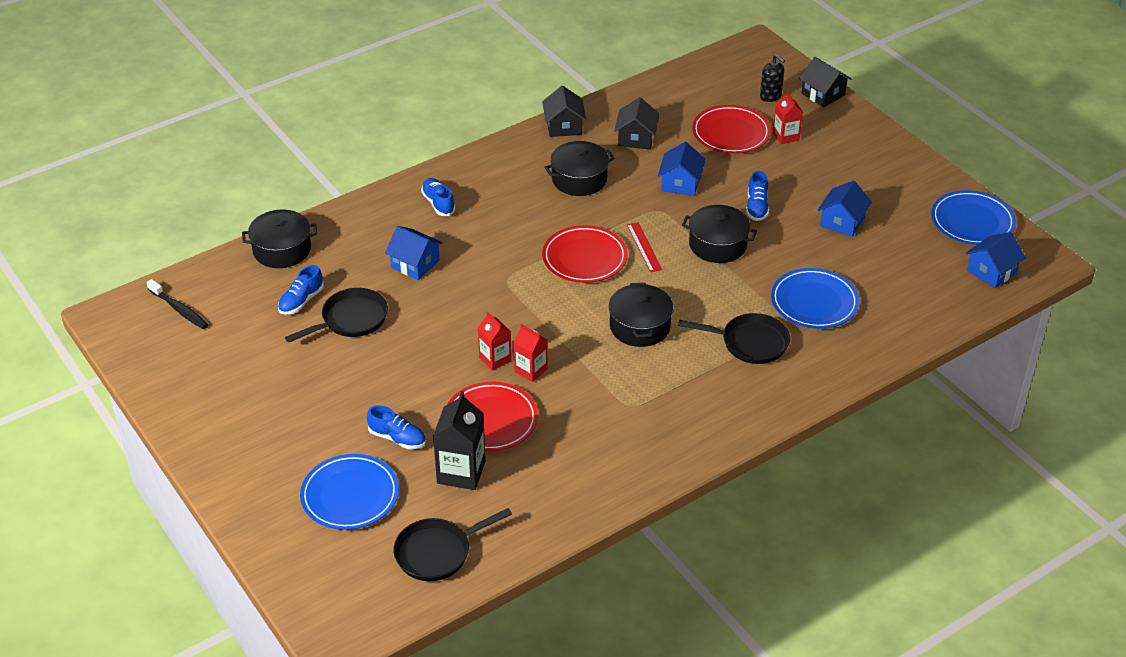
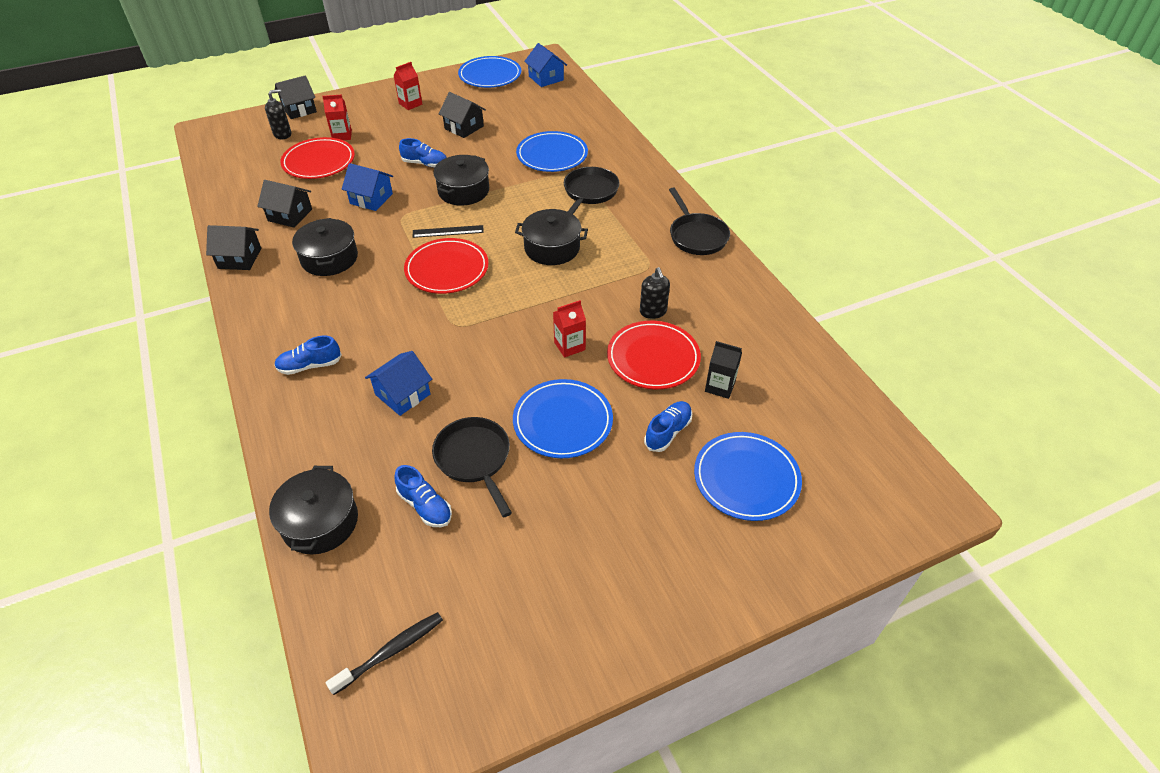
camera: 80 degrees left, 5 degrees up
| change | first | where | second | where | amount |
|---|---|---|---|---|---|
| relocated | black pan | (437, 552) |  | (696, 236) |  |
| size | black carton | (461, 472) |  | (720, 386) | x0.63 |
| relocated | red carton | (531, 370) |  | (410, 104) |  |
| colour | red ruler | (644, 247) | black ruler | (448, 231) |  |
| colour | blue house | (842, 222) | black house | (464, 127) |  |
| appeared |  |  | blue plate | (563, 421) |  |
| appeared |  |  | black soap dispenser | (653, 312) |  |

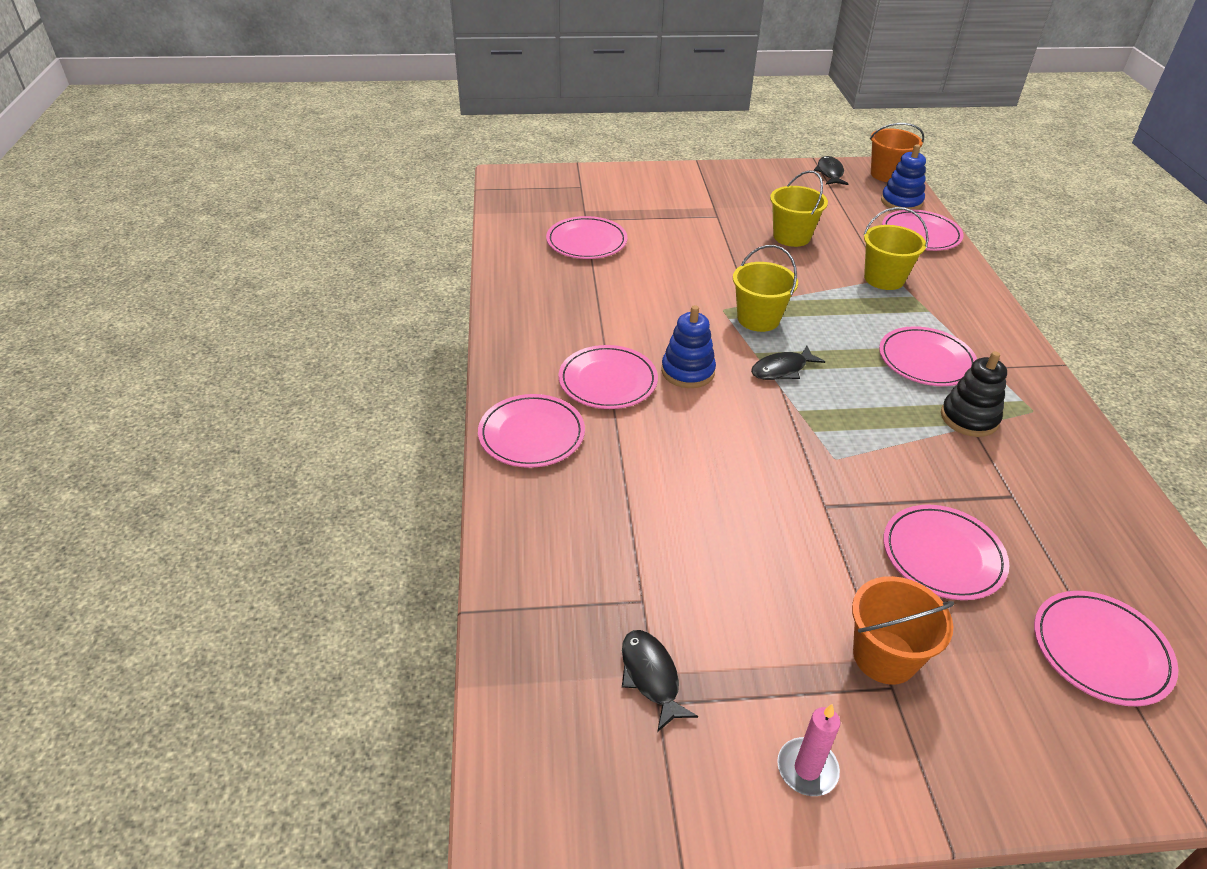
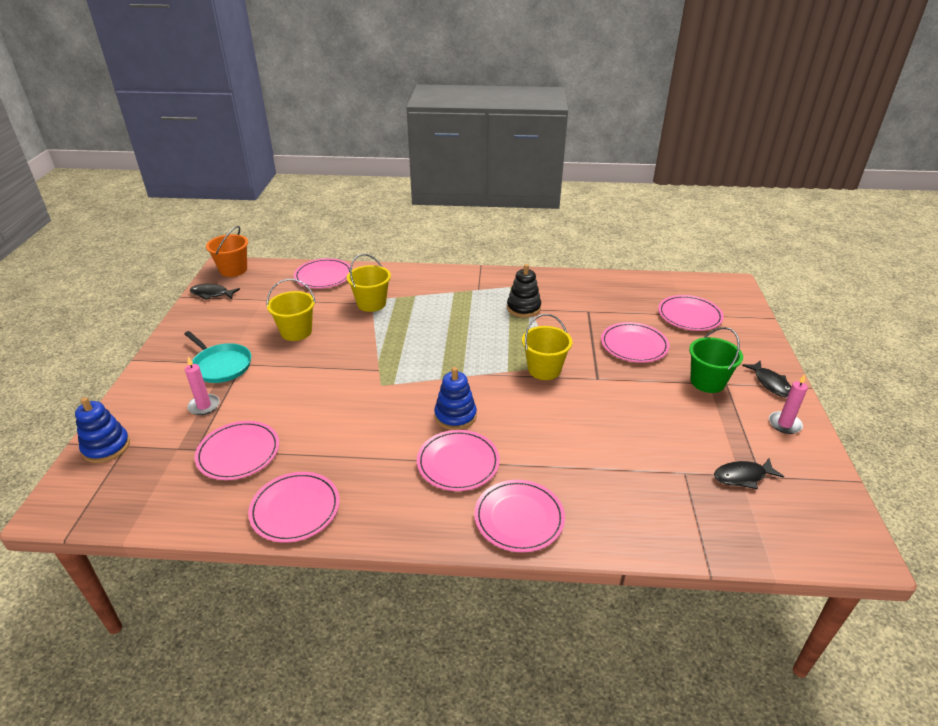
camera: 80 degrees left, 5 degrees down
| change | first | where | second | where | amount |
|---|---|---|---|---|---|
| relocated | yellow bucket | (758, 319) |  | (544, 369) |  |
| relocated | black fish | (782, 369) |  | (770, 383) |  |
| colour | orange bucket | (884, 656) | green bucket | (707, 382) |  |
| relocated | pink plate | (926, 360) |  | (295, 509) |  |
| relocated | blue stacking toy | (901, 202) |  | (106, 447) |  |
| appeared |  |  | turquoise pan | (221, 365) |  |
| appeared |  |  | pink candle | (204, 406) |  |

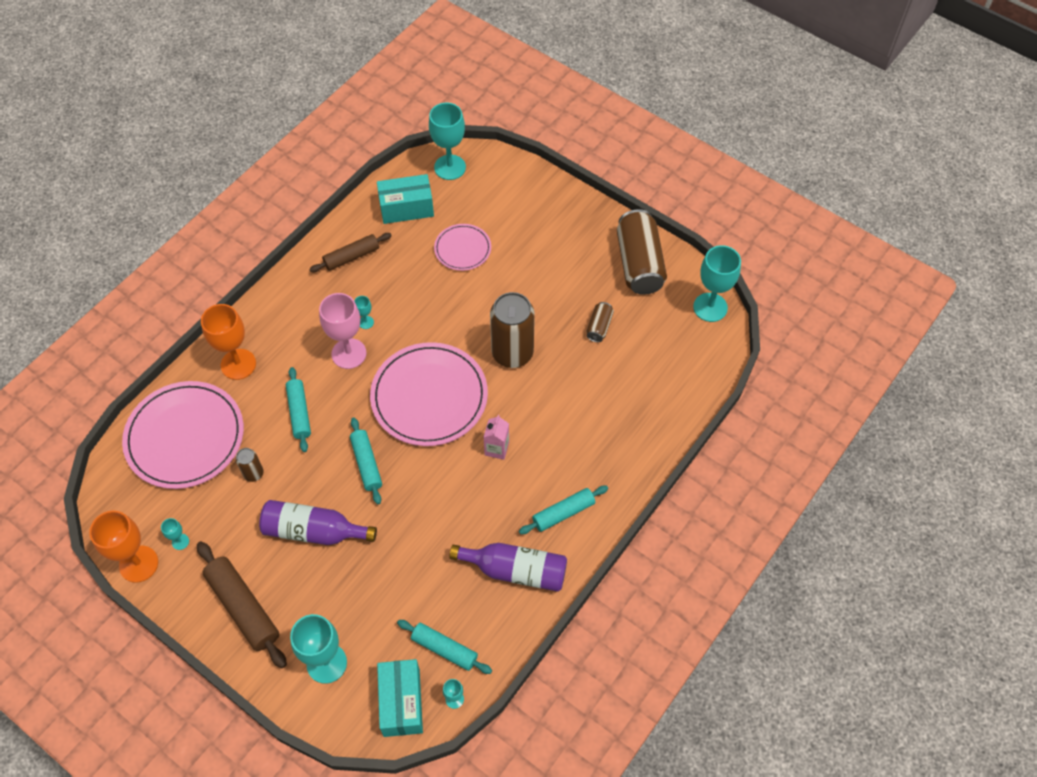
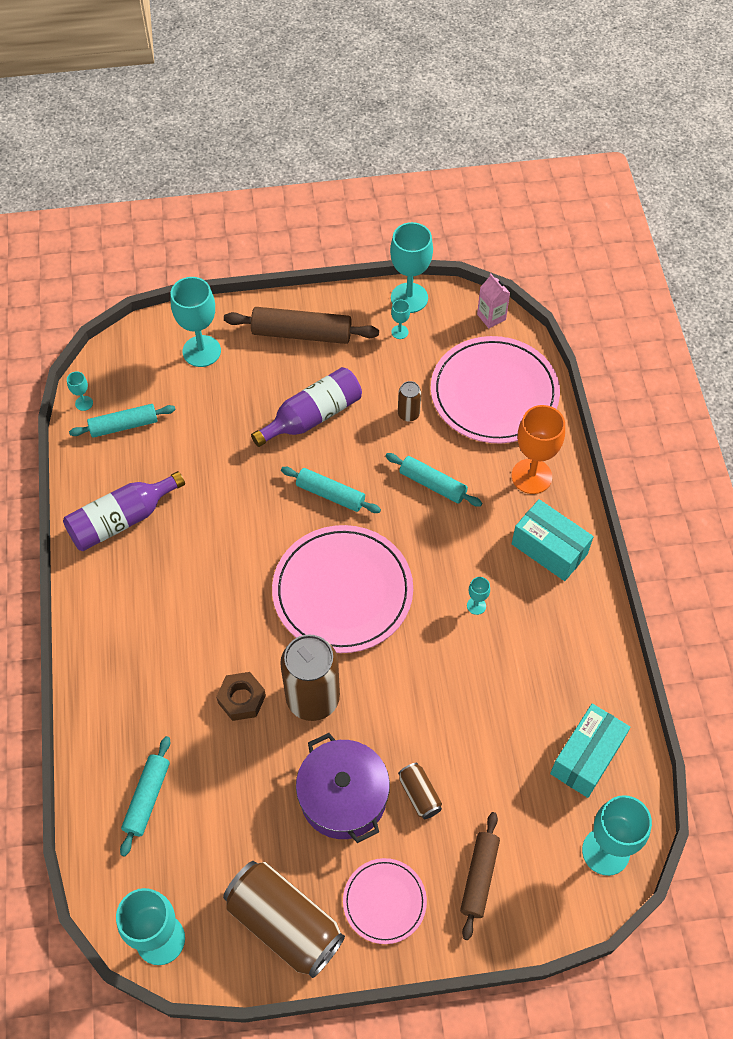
camera: 135 degrees right, 0 degrees up
| change | first | where | second | where | amount |
|---|---|---|---|---|---|
| colour | orange goblet | (138, 564) | turquoise goblet | (409, 298) |  |
| relocated | brown rolling pin | (351, 257) |  | (479, 877) |  |
| missing | pink goblet | (349, 353) |  |  |  |
| relocated | turquoise box | (401, 702) |  | (549, 549) |  |
| relocated | pink plate | (462, 249) |  | (384, 901) |  |
| relocated | pink carton | (496, 448) |  | (491, 317) |  |
| relocated | turquoise rolling pin | (563, 513) |  | (147, 798) |  |
| relocated | brown can | (599, 327) |  | (419, 794) |  |
| appeared |  |  | brown nut | (241, 699) |  |
| appeared |  |  | purple pot | (343, 797) |  |

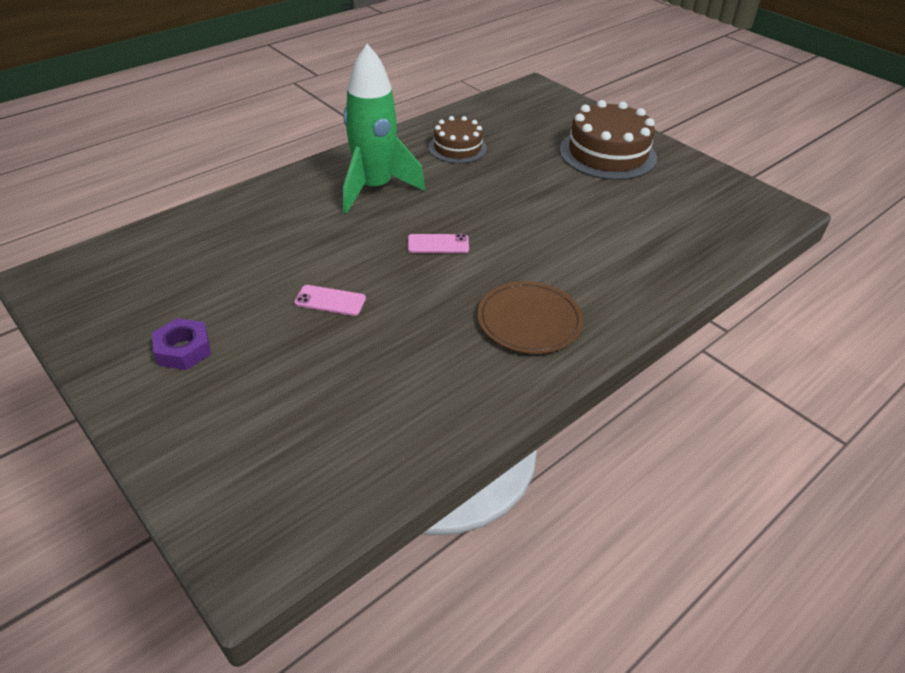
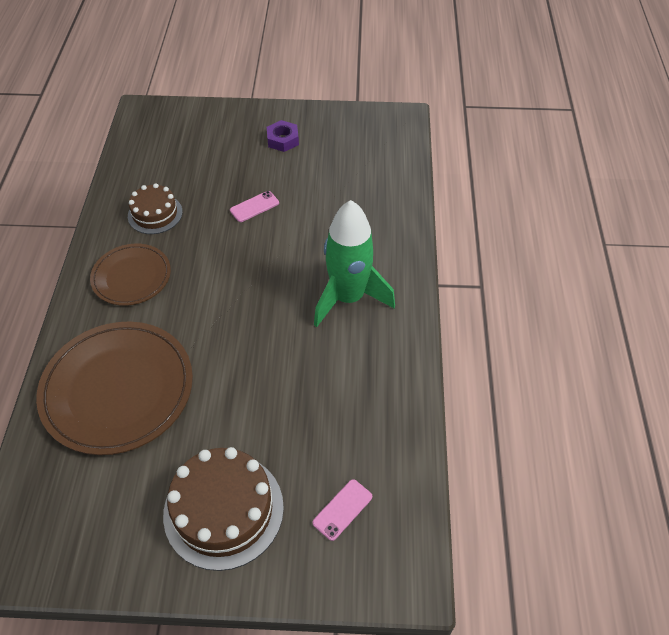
camera: 135 degrees right, 10 degrees up
| change | first | where | second | where | amount |
|---|---|---|---|---|---|
| relocated | pink phone | (438, 244) |  | (342, 509) |  |
| relocated | brown cake | (457, 148) |  | (155, 214) |  |
| appeared |  |  | brown plate | (118, 389) |  |

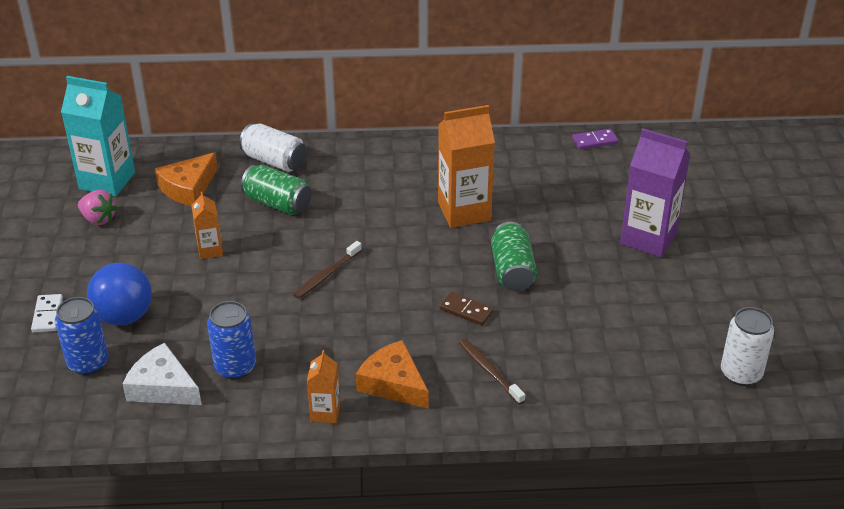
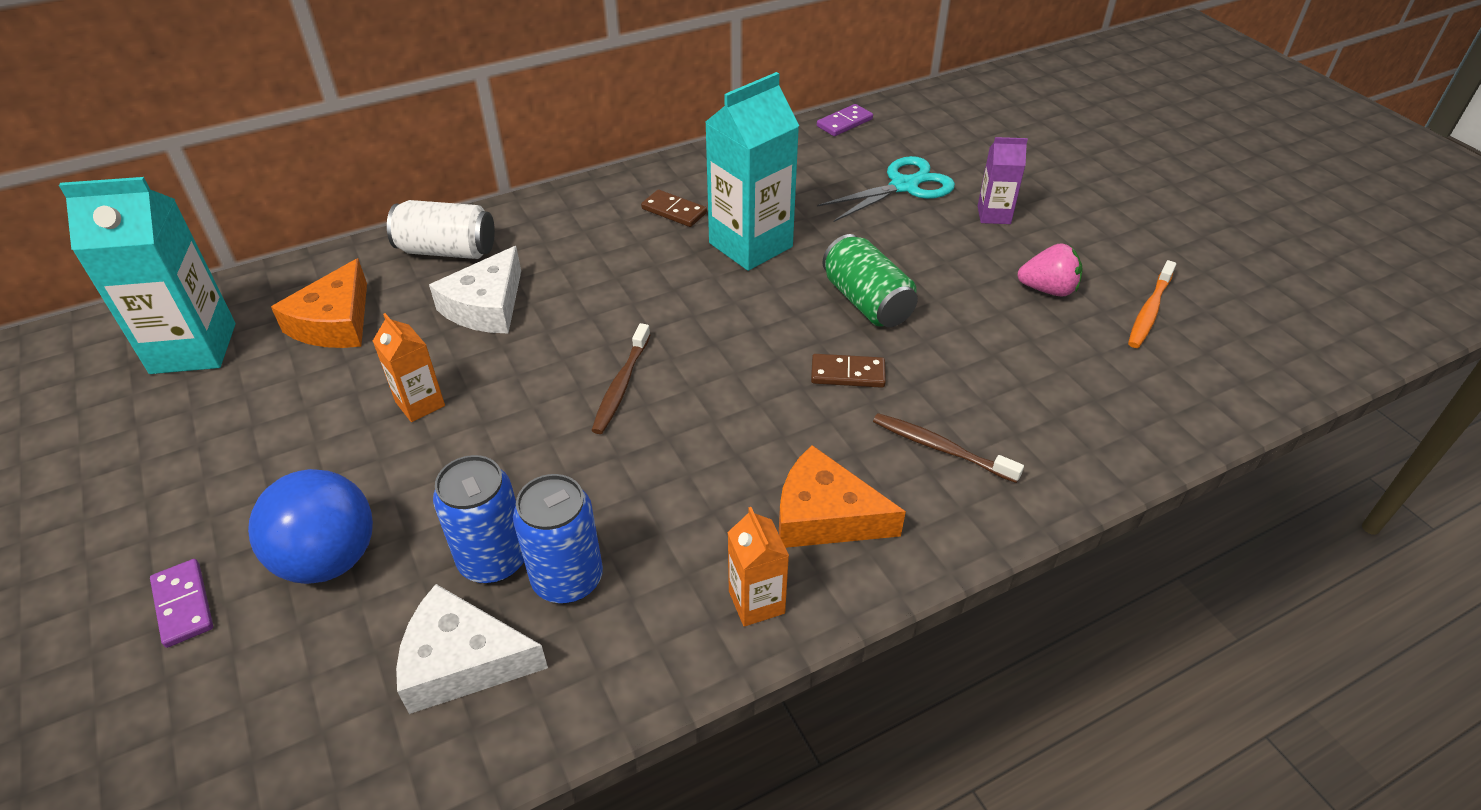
camera: 25 degrees left, 5 degrees up
| change | first | where | second | where | amount |
|---|---|---|---|---|---|
| colour | white domino | (48, 315) | purple domino | (183, 605) |  |
| relocated | blue can | (88, 363) |  | (493, 560) |  |
| relocated | pink strawberry | (98, 219) |  | (1048, 289) |  |
| exchanged | green can | (277, 203) | white cheese | (486, 306) |  |
| colour | orange carton | (464, 211) | turquoise carton | (750, 245) |  |
| size | purple carton | (648, 238) |  | (994, 215) | x0.52 |
| missing | white can | (741, 373) |  |  |  |
| appeared |  |  | brown domino | (674, 211) |  |
| appeared |  |  | turquoise scissors | (904, 186) |  |
| appeared |  |  | orange toothbrush | (1149, 311) |  |

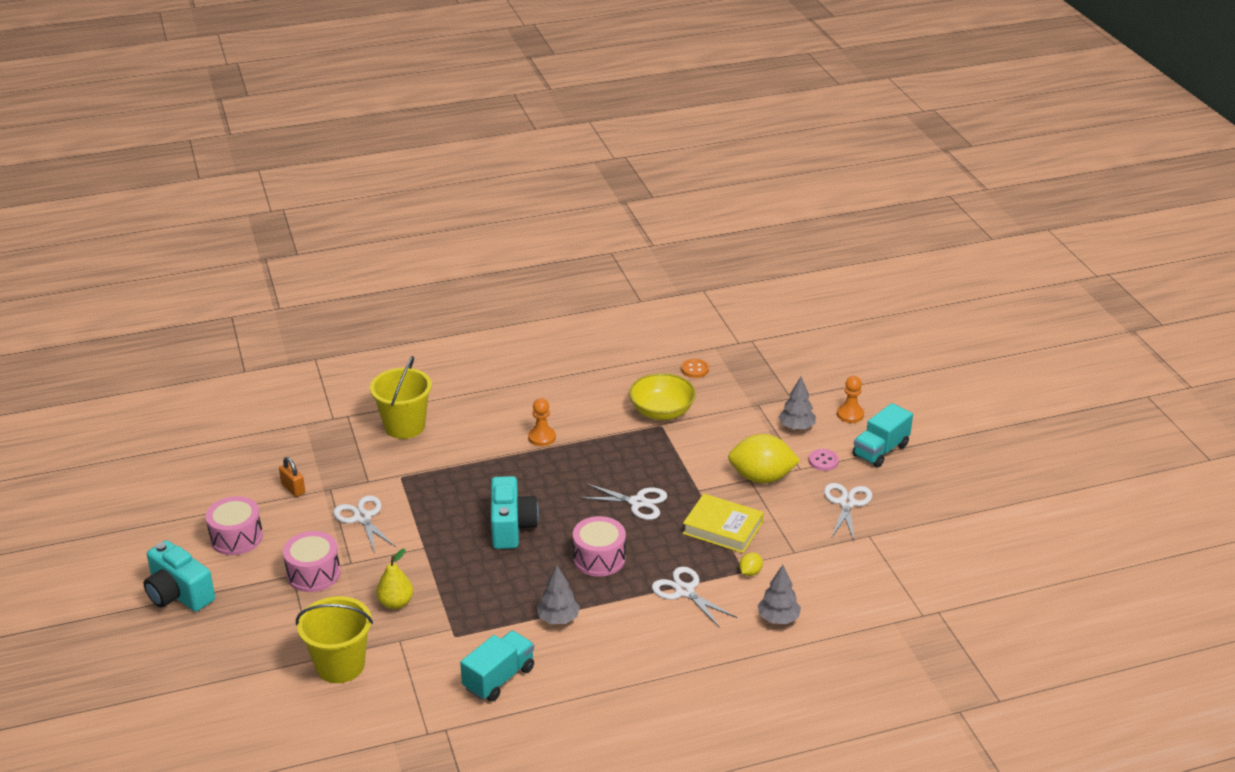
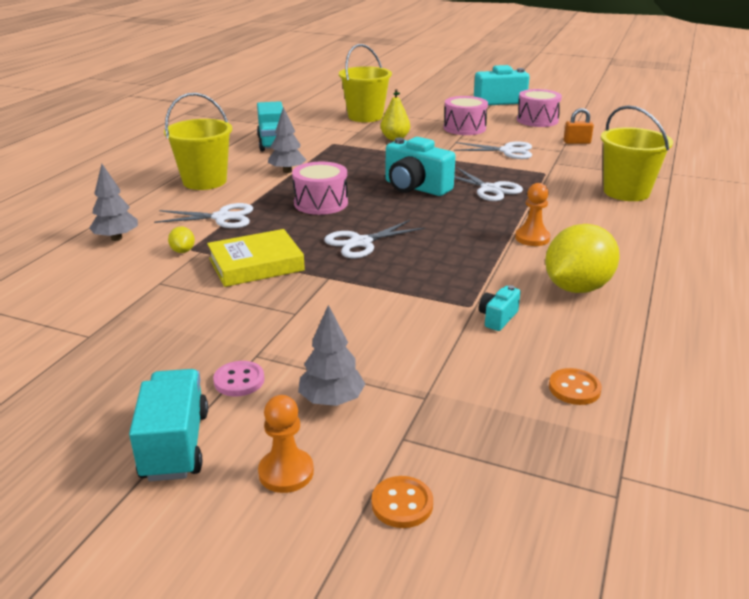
camera: 130 degrees right, 5 degrees down
| change | first | where | second | where | amount |
|---|---|---|---|---|---|
| exchanged | yellow bowl | (662, 412) | turquoise camera | (497, 318) |  |
| relocated | yellow lemon | (761, 478) |  | (577, 288) |  |
| relocated | white scissors | (846, 503) |  | (490, 189) |  |
| appeared |  |  | yellow bucket | (204, 181) |  |
| appeared |  |  | orange button | (402, 504) |  |

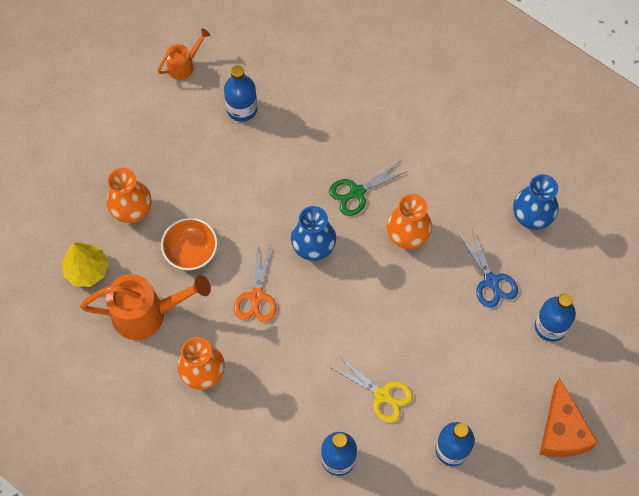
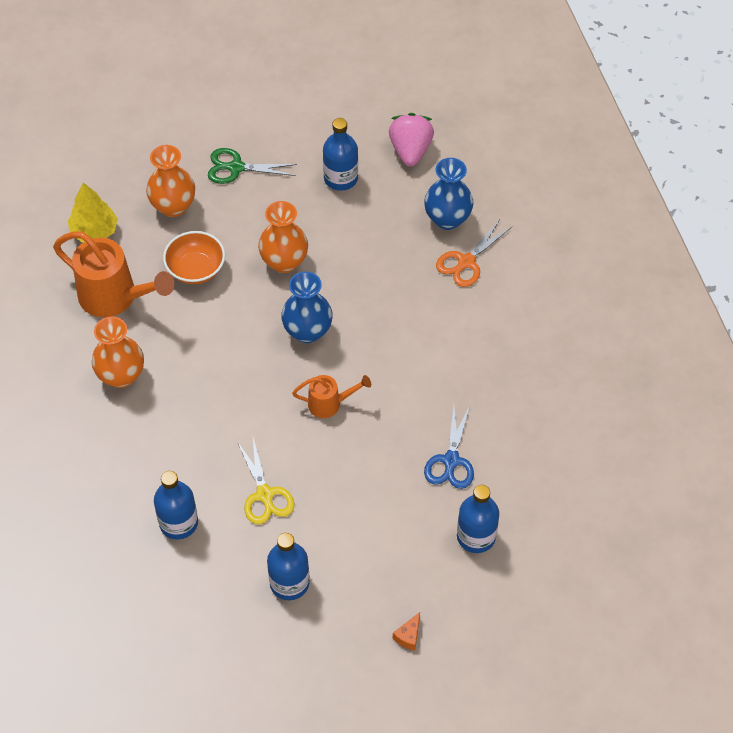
camera: 35 degrees right, 10 degrees down
| change | first | where | second | where | amount |
|---|---|---|---|---|---|
| relocated | orange watering can | (184, 65) |  | (329, 404) |  |
| relocated | orange scissors | (256, 297) |  | (466, 262) |  |
| relocated | green scissors | (356, 192) |  | (235, 168) |  |
| relocated | orange vase | (407, 236) |  | (284, 262) |  |
| relocated | blue vase | (531, 217) |  | (447, 219) |  |
| size | orange cheese | (562, 431) |  | (408, 636) | x0.41 |
| appeared |  |  | pink strawberry | (410, 150) |  |

